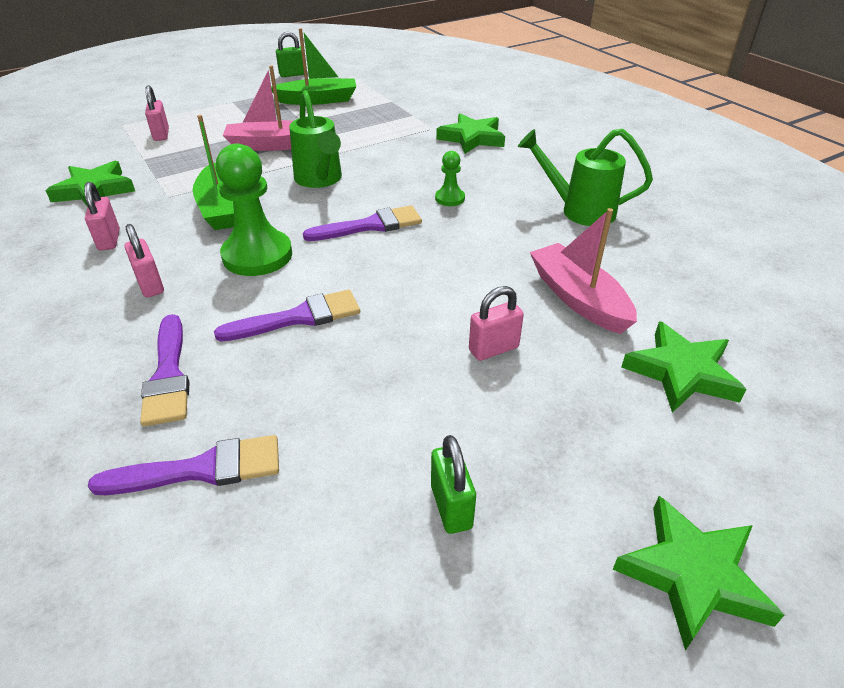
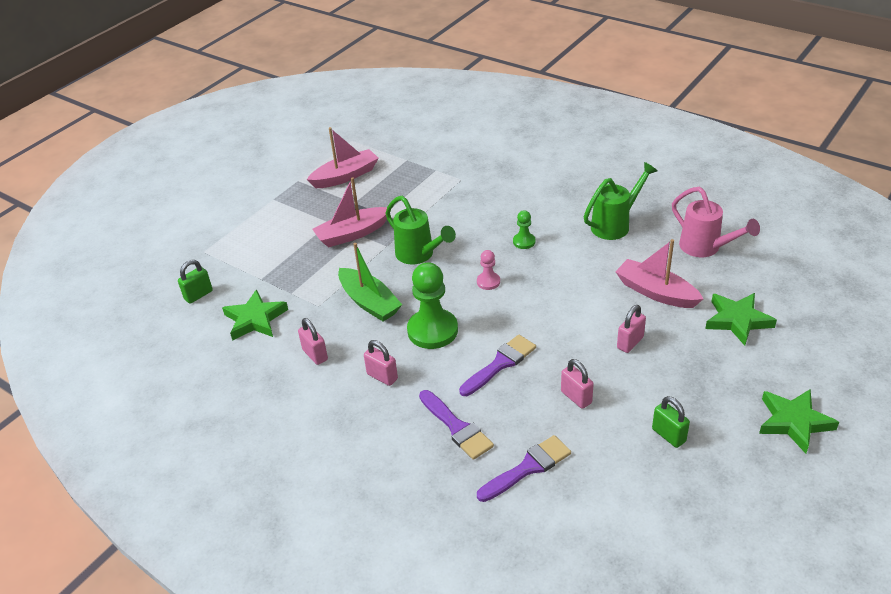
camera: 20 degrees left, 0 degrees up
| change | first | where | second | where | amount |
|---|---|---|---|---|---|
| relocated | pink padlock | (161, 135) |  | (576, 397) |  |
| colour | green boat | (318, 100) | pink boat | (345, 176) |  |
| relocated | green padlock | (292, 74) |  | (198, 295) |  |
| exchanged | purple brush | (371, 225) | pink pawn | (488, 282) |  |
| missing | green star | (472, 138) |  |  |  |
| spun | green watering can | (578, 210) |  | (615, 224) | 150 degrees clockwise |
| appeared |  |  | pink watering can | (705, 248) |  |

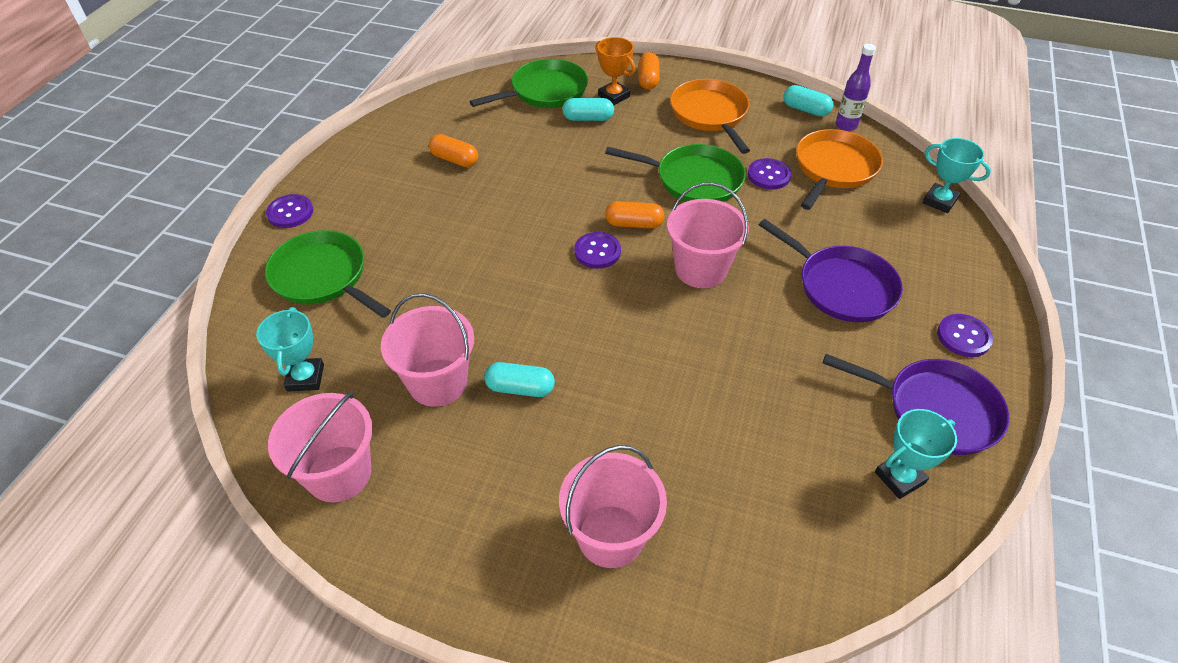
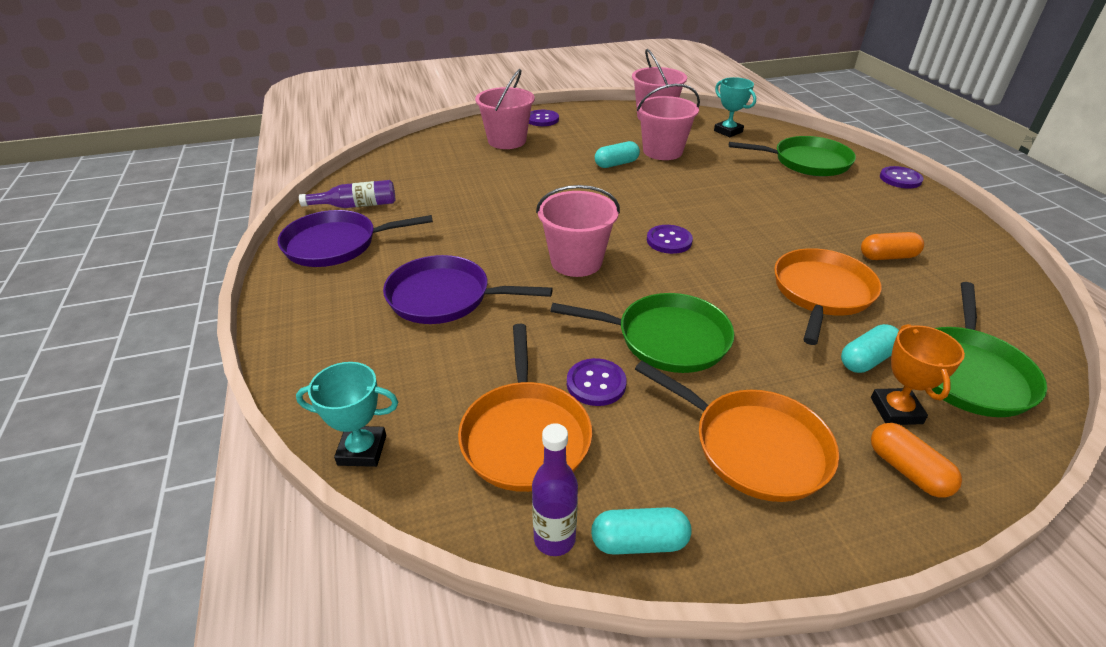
camera: 145 degrees right, 10 degrees down
| change | first | where | second | where | amount |
|---|---|---|---|---|---|
| spun | orange trophy | (614, 96) |  | (896, 410) | 75 degrees clockwise |
| spun | green pan | (694, 180) |  | (667, 338) | 150 degrees counterclockwise |
| missing | orange capsule | (634, 224) |  |  |  |
| exchanged | turquoise trophy | (899, 478) | purple bottle | (356, 205) |  |
| relocated | purple button | (963, 337) |  | (542, 119) |  |
| appeared |  |  | orange pan | (821, 292) |  |

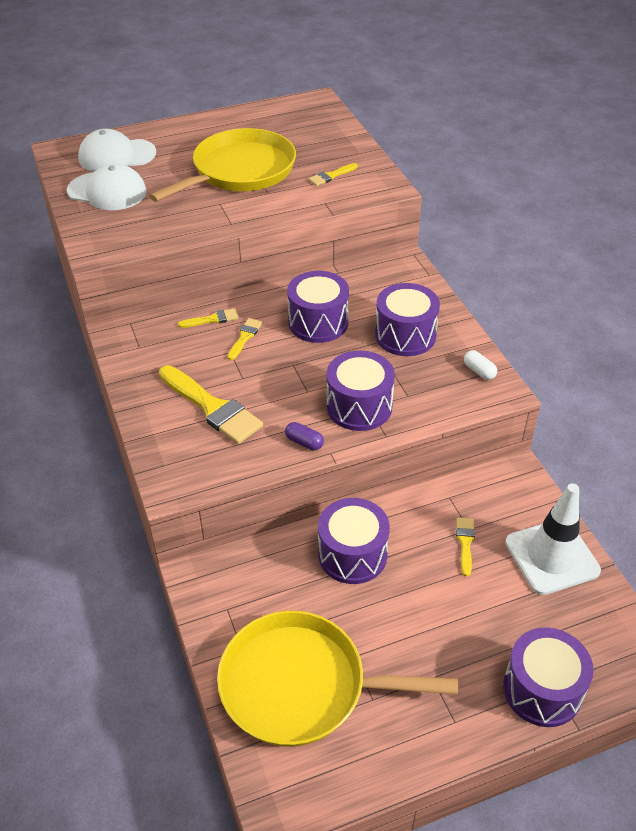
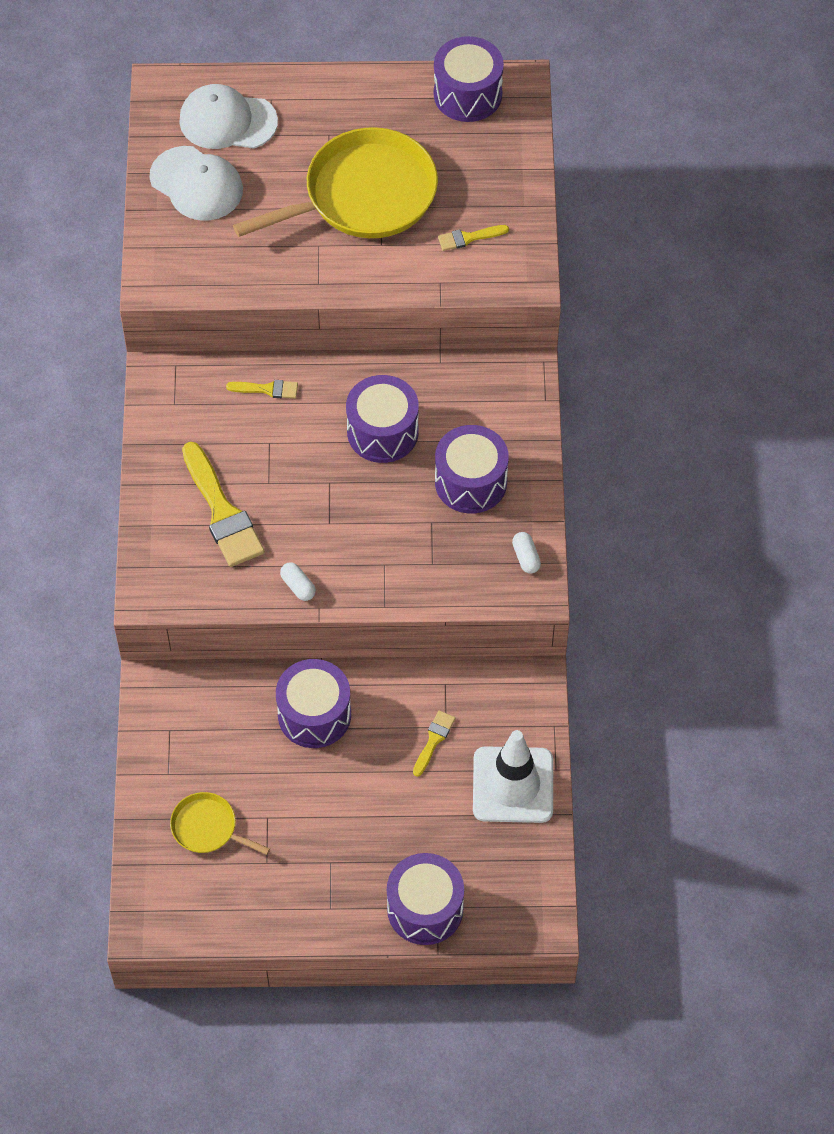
camera: 20 degrees right, 15 degrees up
| change | first | where | second | where | amount |
|---|---|---|---|---|---|
| size | yellow pan | (300, 685) |  | (207, 828) | x0.47 |
| missing | yellow brush | (245, 337) |  |  |  |
| colour | purple capsule | (304, 442) | white capsule | (298, 586) |  |
| relocated | purple drum | (359, 406) |  | (467, 94) |  |

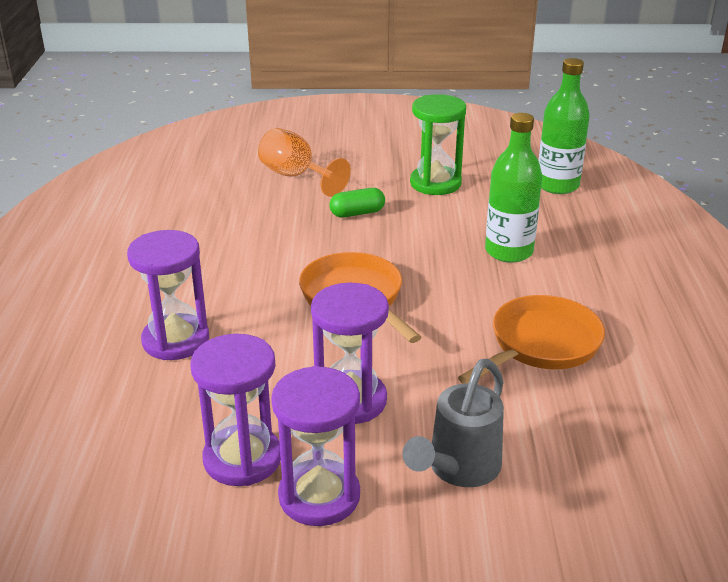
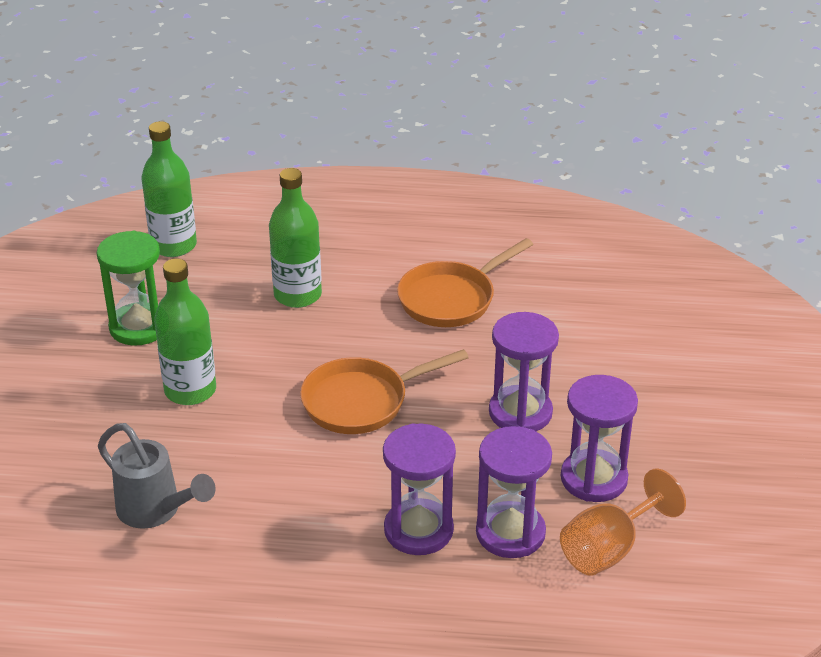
camera: 85 degrees left, 5 degrees up
| change | first | where | second | where | amount |
|---|---|---|---|---|---|
| relocated | orange goblet | (296, 176) |  | (609, 549) |  |
| relocated | purple hourglass | (319, 496) |  | (510, 533) |  |
| exchanged | green capsule | (357, 213) | green bottle | (190, 390) |  |
| relocated | grey watering can | (458, 470) |  | (156, 511) |  |
| spun | orange pan | (540, 345) |  | (451, 298) | 90 degrees counterclockwise |

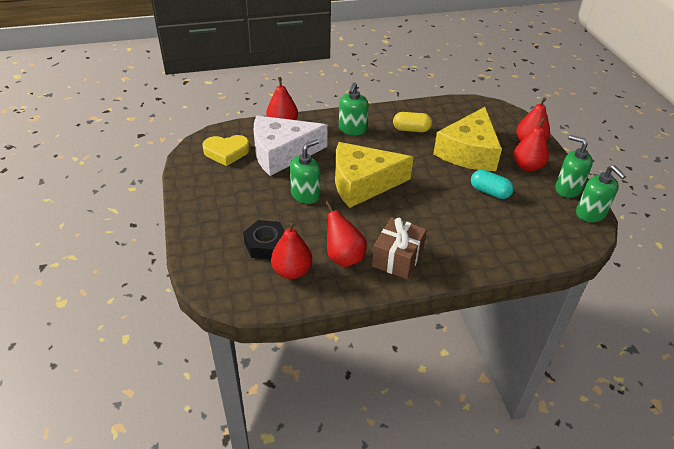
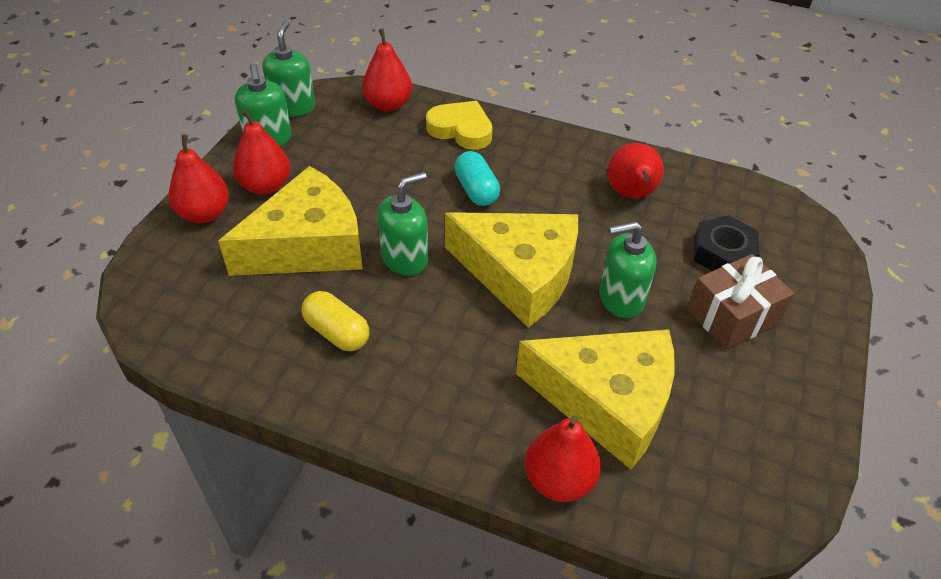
camera: 145 degrees left, 5 degrees up
| change | first | where | second | where | amount |
|---|---|---|---|---|---|
| relocated | yellow heart | (226, 152) |  | (461, 130) |  |
| colour | white cheese | (282, 153) | yellow cheese | (607, 402) |  |
| relocated | red pear | (292, 271) |  | (388, 104) |  |
| relocated | green soap dispenser | (352, 129) |  | (405, 258) |  |
| relocated | brown gift | (397, 258) |  | (732, 316) |  |
| relocated | turquoise capsule | (489, 192) |  | (476, 190) |  |

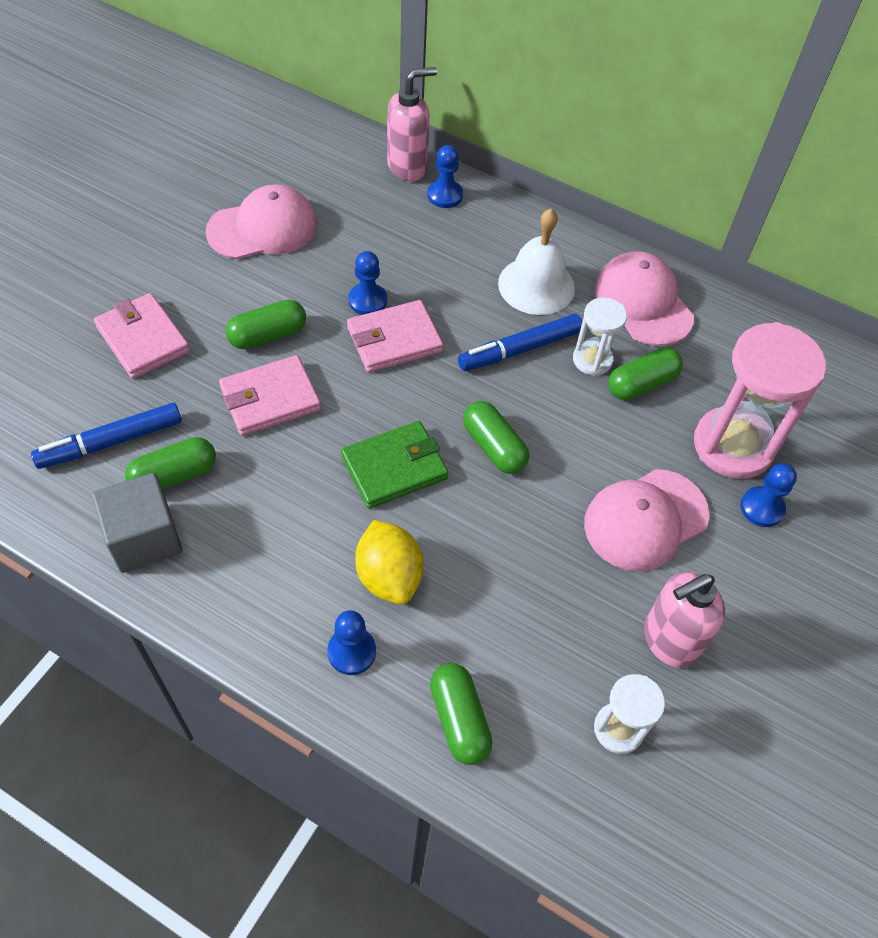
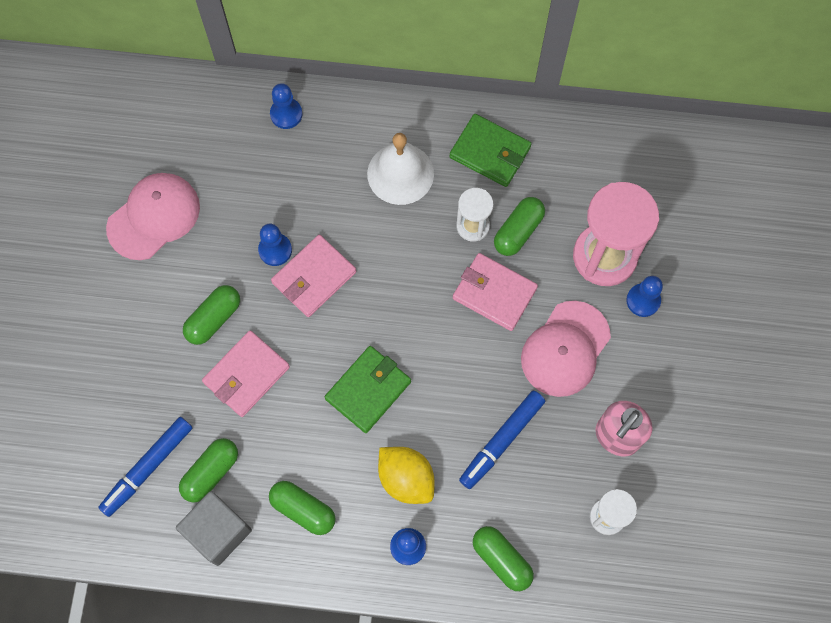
camera: 20 degrees left, 15 degrees up
| change | first | where | second | where | amount |
|---|---|---|---|---|---|
| relocated | pink wallet | (143, 339) |  | (494, 293) |  |
| missing | pink soap dispenser | (407, 167) |  |  |  |
| relocated | blue marker | (519, 349) |  | (501, 441) |  |
| relocated | green capsule | (494, 447) |  | (303, 509) |  |
| exchanged | pink cap | (643, 302) | green wallet | (490, 152) |  |

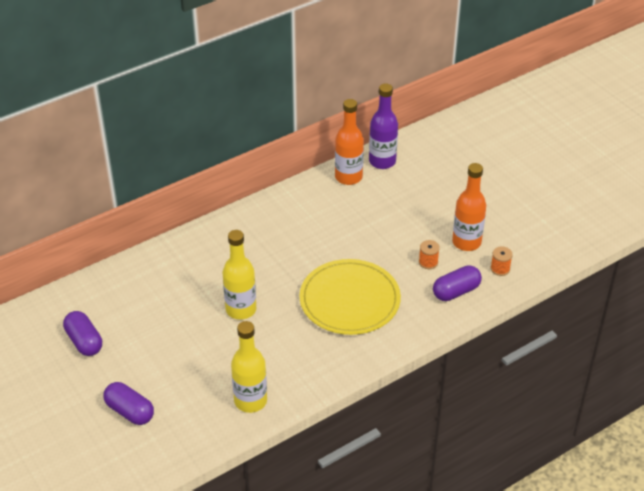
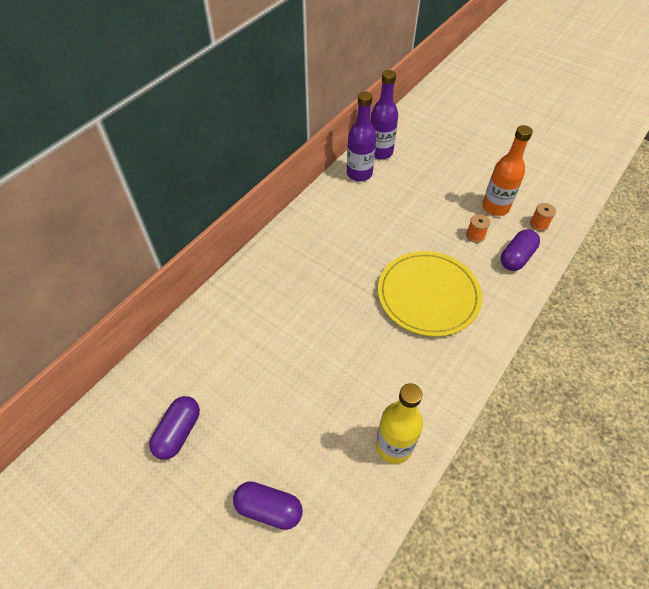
camera: 20 degrees left, 10 degrees up
| change | first | where | second | where | amount |
|---|---|---|---|---|---|
| spun | purple capsule | (84, 341) |  | (178, 432) | 75 degrees clockwise |
| missing | yellow bottle | (241, 309) |  |  |  |
| colour | orange bottle | (348, 177) | purple bottle | (359, 174) |  |

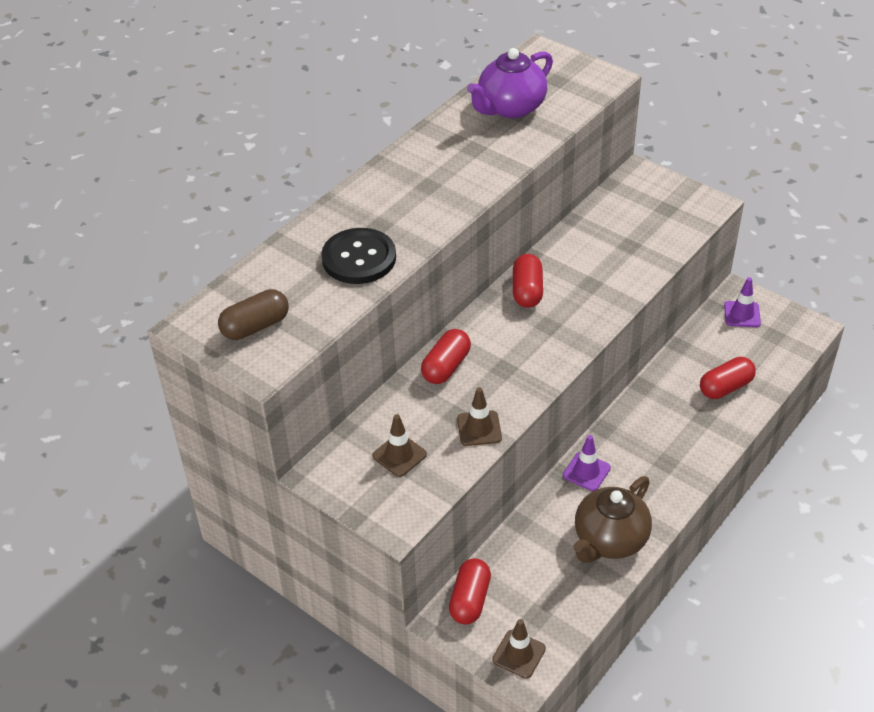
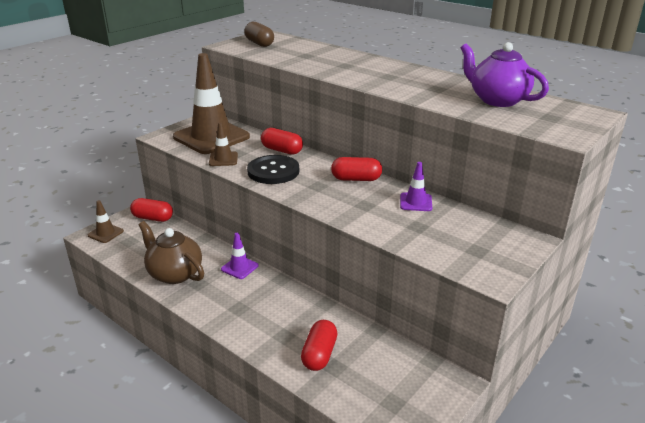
camera: 90 degrees right, 15 degrees down
| change | first | where | second | where | amount |
|---|---|---|---|---|---|
| relocated | black button | (359, 258) |  | (273, 171) |  |
| size | brown traffic cone | (399, 455) |  | (211, 137) | x2.31 |
| spun | red capsule | (725, 387) |  | (319, 354) | 45 degrees clockwise |
| relocated | purple traffic cone | (742, 314) |  | (415, 202) |  |

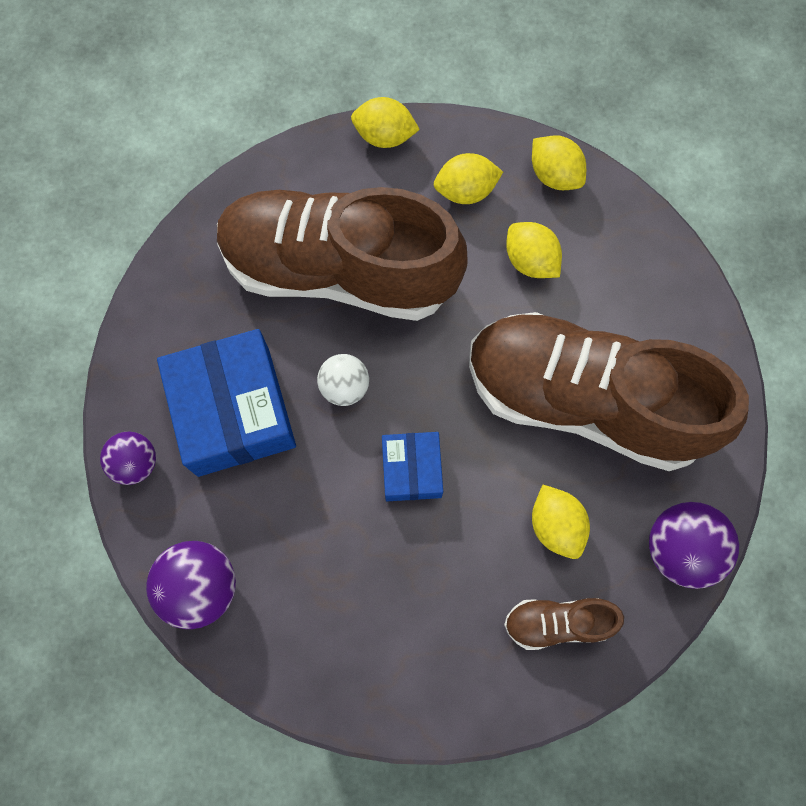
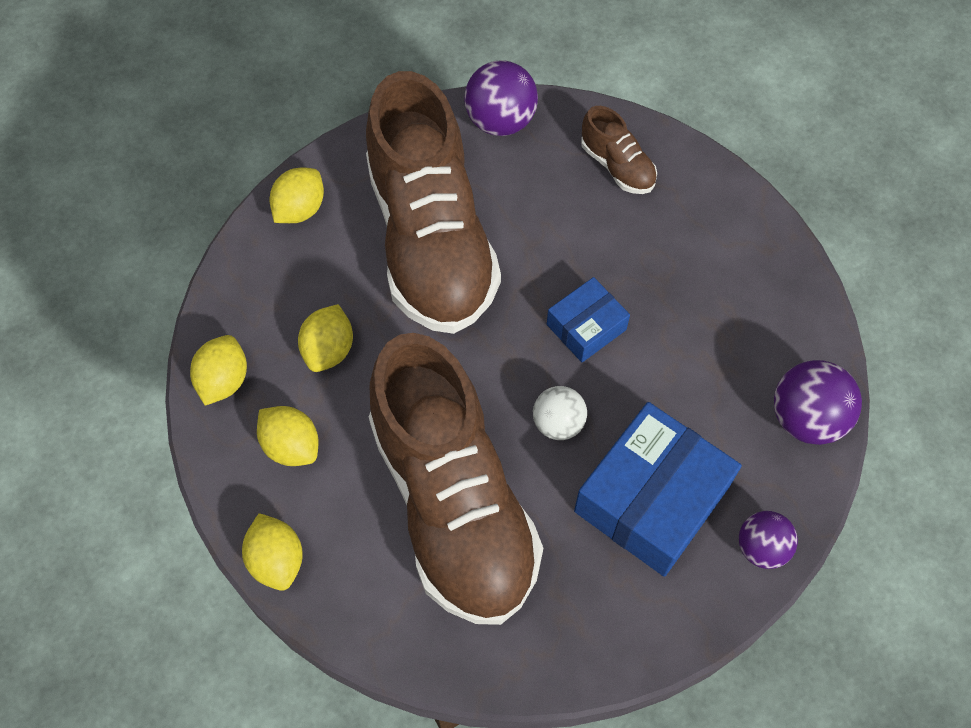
camera: 125 degrees left, 10 degrees down
| change | first | where | second | where | amount |
|---|---|---|---|---|---|
| relocated | yellow lemon | (555, 525) |  | (300, 209) |  |

